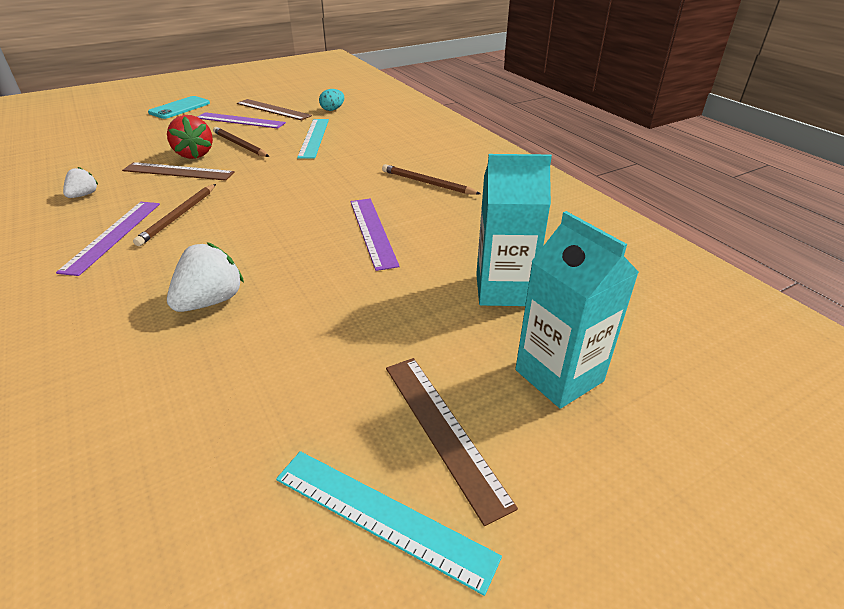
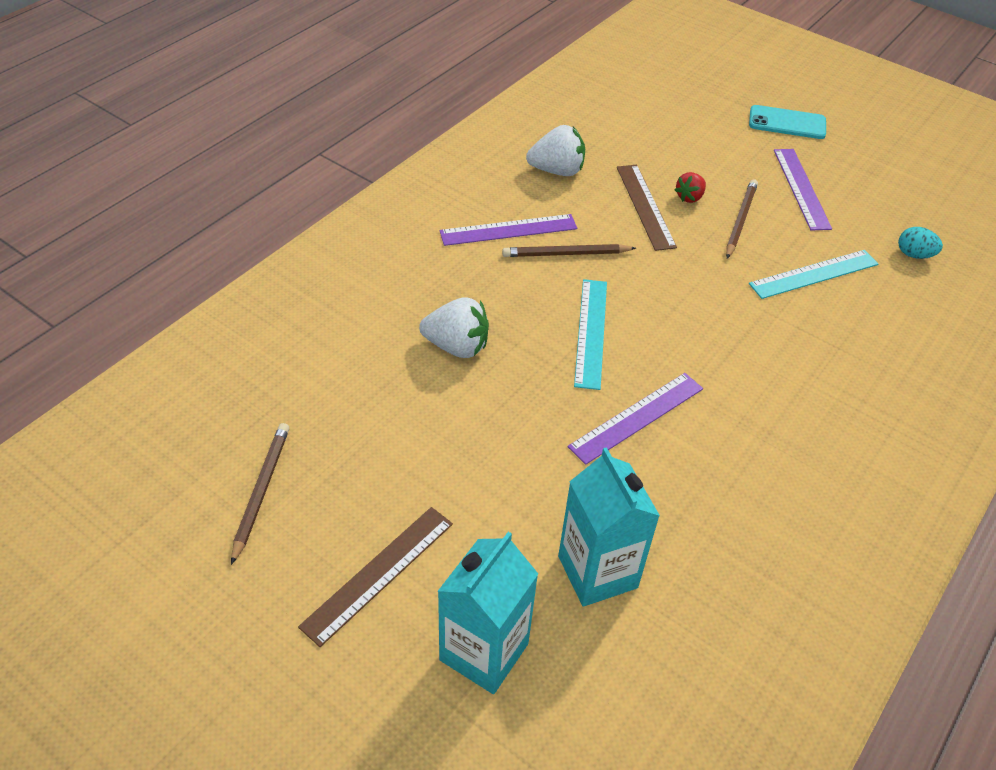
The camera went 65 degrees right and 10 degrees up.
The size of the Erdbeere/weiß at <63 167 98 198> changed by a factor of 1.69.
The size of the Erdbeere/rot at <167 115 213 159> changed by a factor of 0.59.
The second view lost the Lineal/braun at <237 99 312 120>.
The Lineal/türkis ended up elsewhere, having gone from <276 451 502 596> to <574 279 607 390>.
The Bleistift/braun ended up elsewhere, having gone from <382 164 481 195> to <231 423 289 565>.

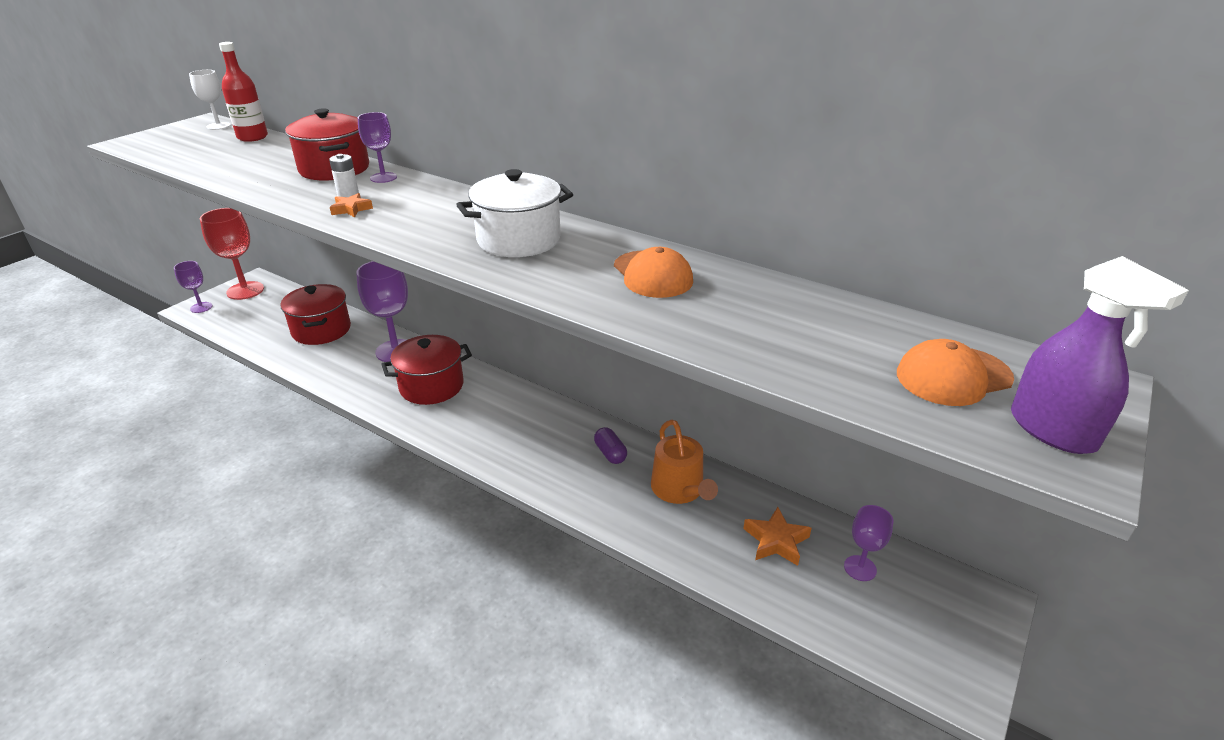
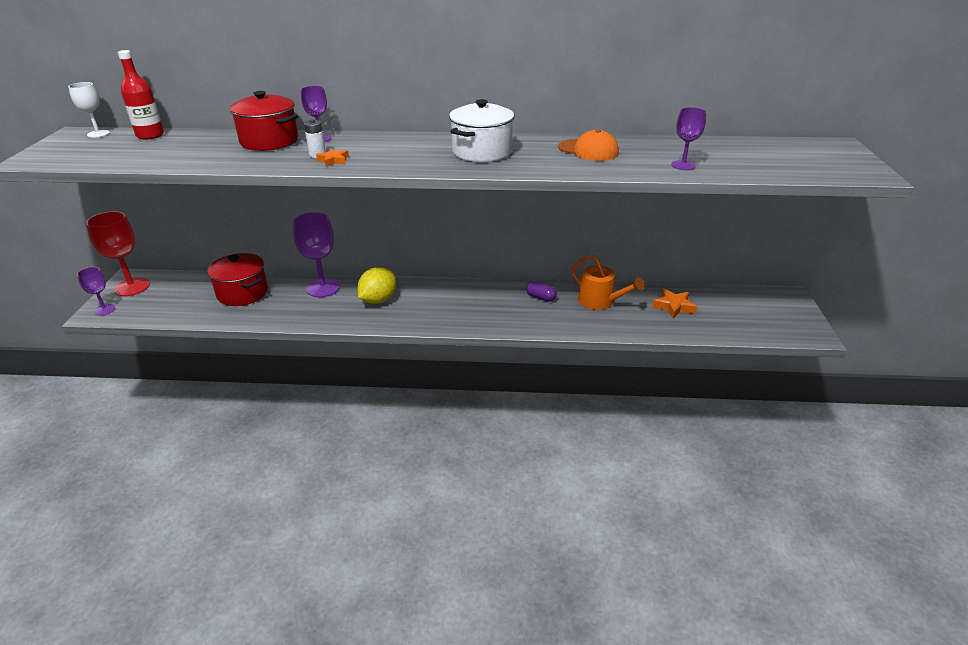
The camera went 30 degrees left and 0 degrees up.
Where the Kochtopf/rot stood at <381 335 472 405>, the Zitrone/gelb came to stand at <357 267 396 304>.
The Kelch/lila ended up elsewhere, having gone from <844 505 893 581> to <671 107 706 170>.
The second view lost the Kappe/orange at <897 339 1014 406>.
The second view lost the Sprühflasche/lila at <1011 256 1189 454>.

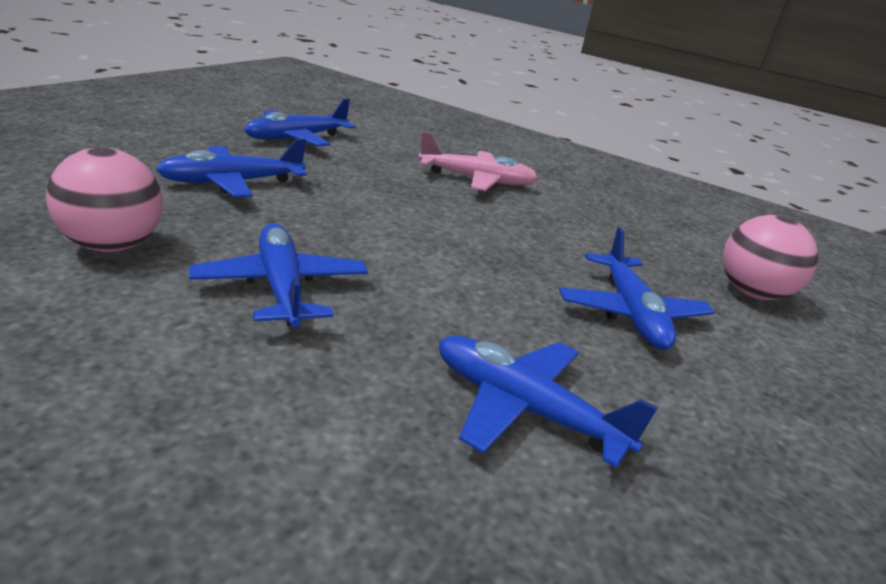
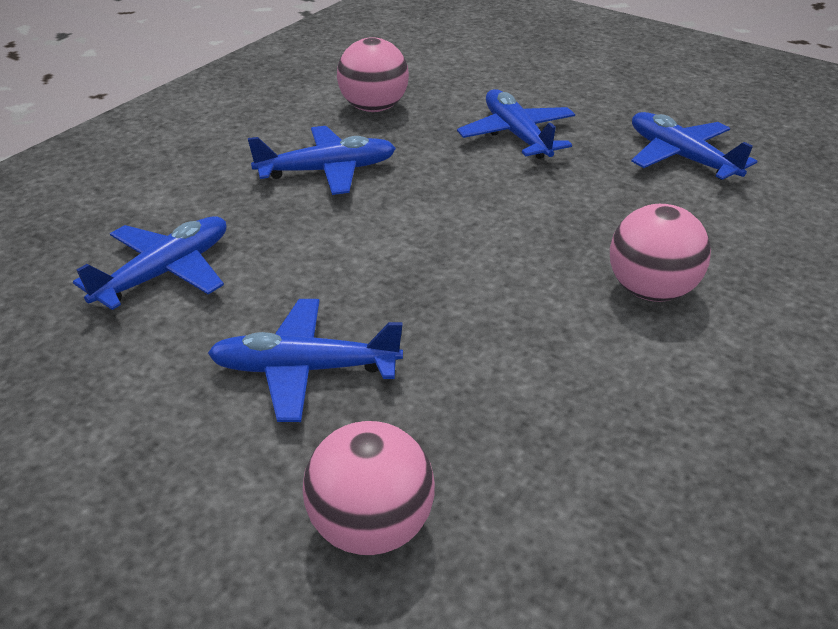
The camera went 100 degrees right and 10 degrees up.
Where the Flugzeug/rosa stood at <418 132 538 191>, the Ball/rosa came to stand at <610 204 711 302>.

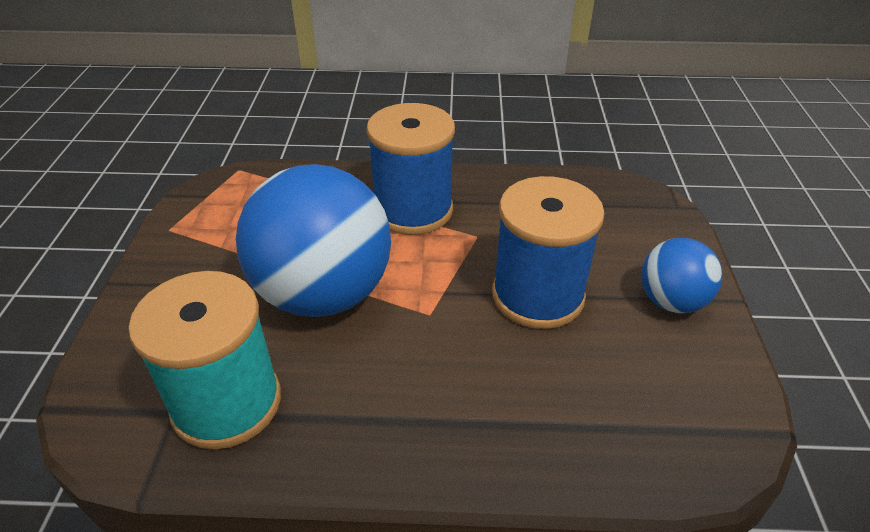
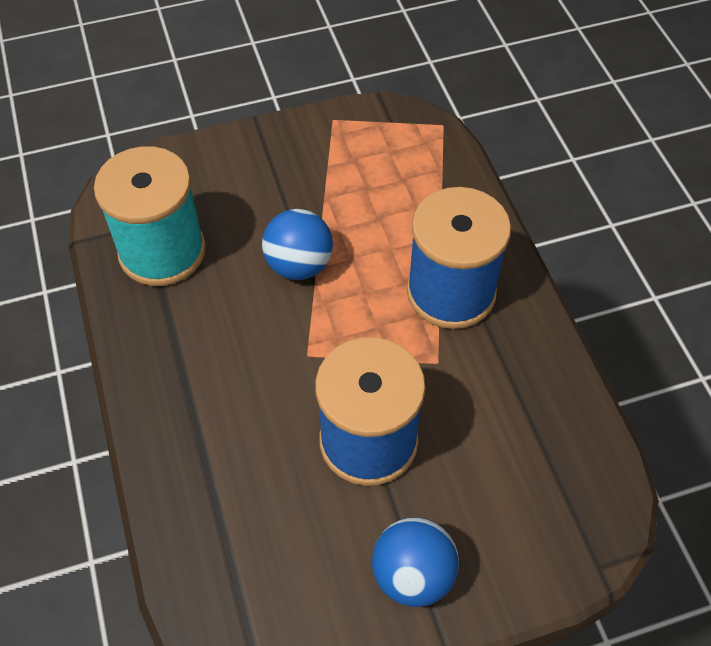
The camera went 70 degrees right and 15 degrees up.
The size of the Ball/blau at <236 164 391 317> changed by a factor of 0.51.

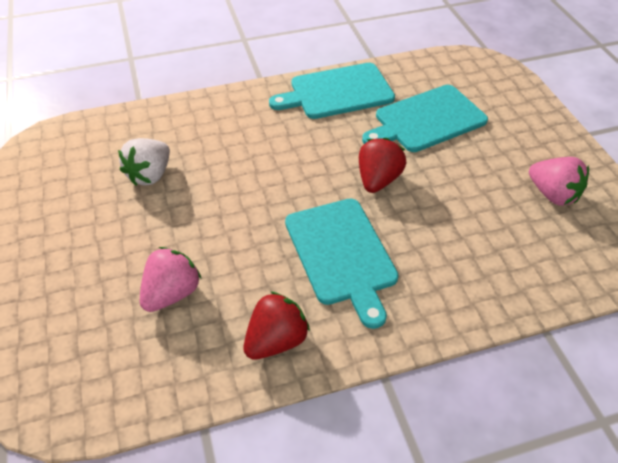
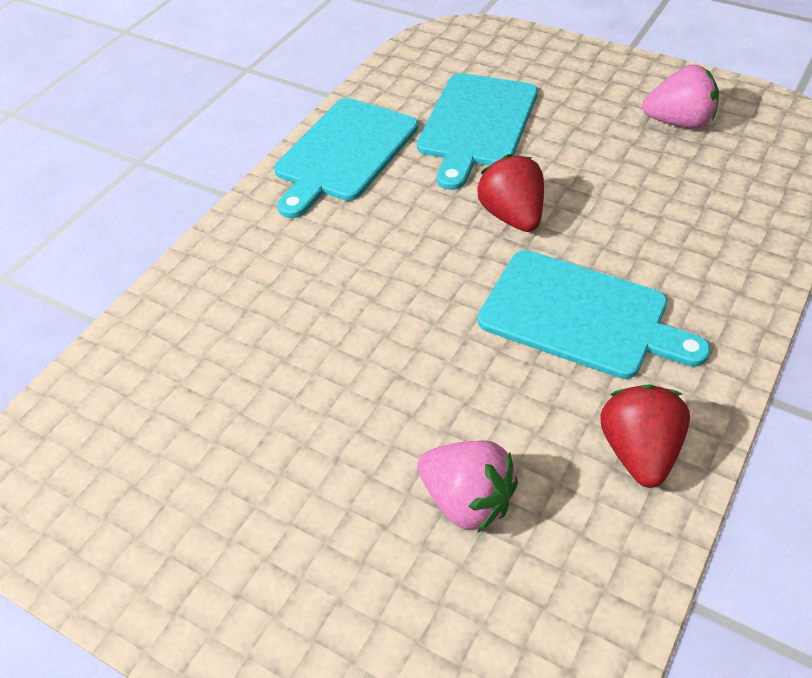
The camera went 40 degrees left and 0 degrees up.
The second view lost the Erdbeere/weiß at <118 138 170 186>.
The Erdbeere/rosa at <140 247 202 312> ended up facing another way, 135 degrees clockwise from before.

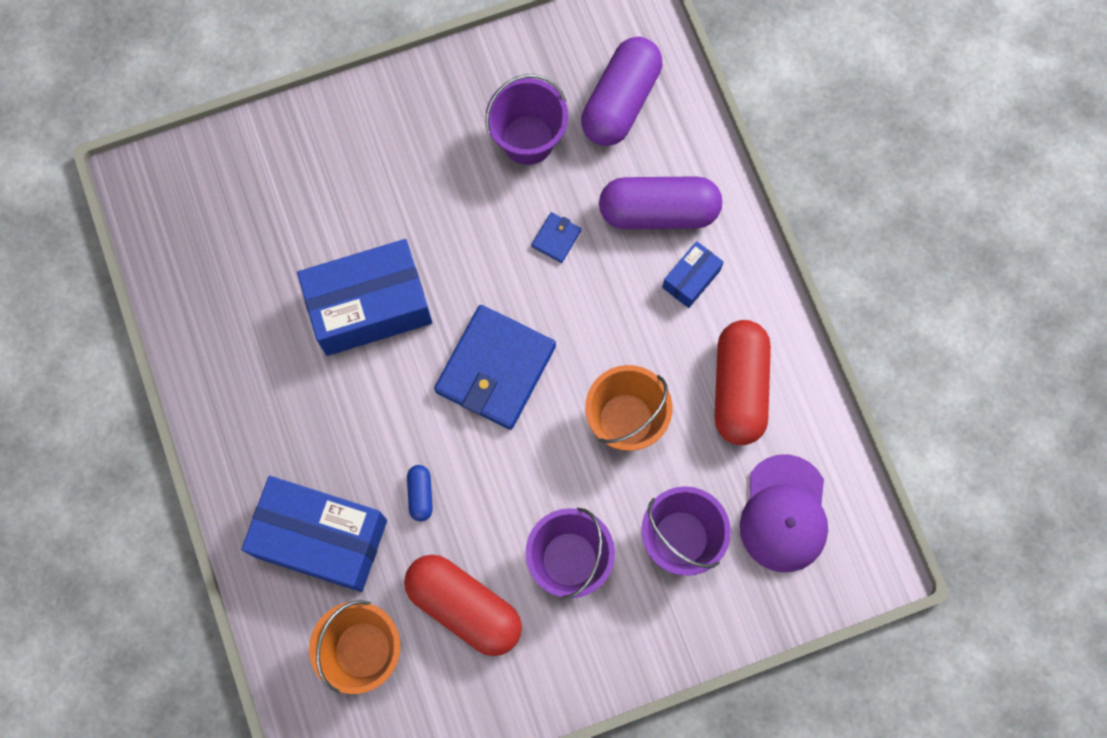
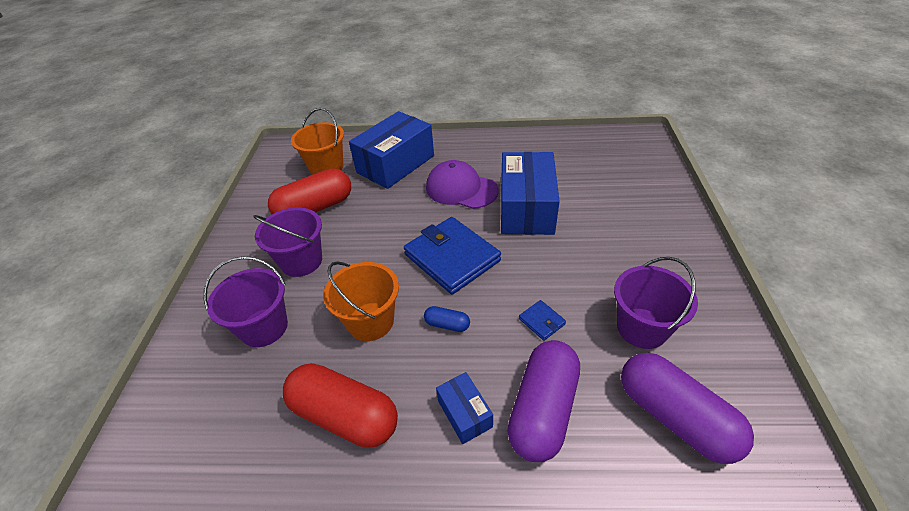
The camera went 115 degrees right and 30 degrees down.
The Kapsel/blau ended up elsewhere, having gone from <407 465 433 521> to <424 306 470 332>.
The Kappe/lila ended up elsewhere, having gone from <740 454 828 572> to <426 160 499 209>.

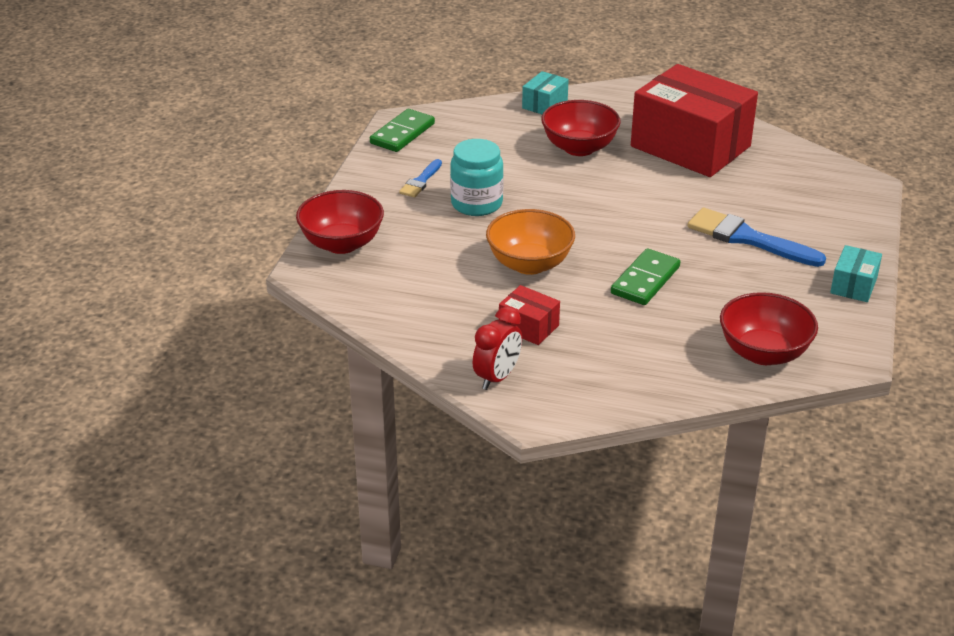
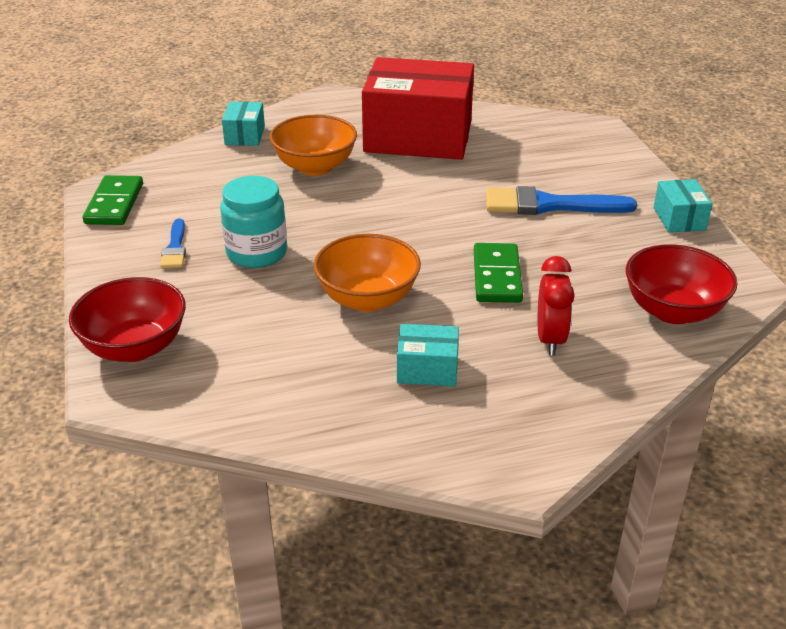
The camera went 30 degrees left and 0 degrees up.
The Wecker/rot ended up elsewhere, having gone from <473 306 522 390> to <538 256 575 355>.
What was the Schachtel/rot at <499 285 560 345> turned into the Schachtel/türkis at <397 324 459 386>.
What was the Schüssel/rot at <541 100 621 156> turned into the Schüssel/orange at <270 115 357 176>.

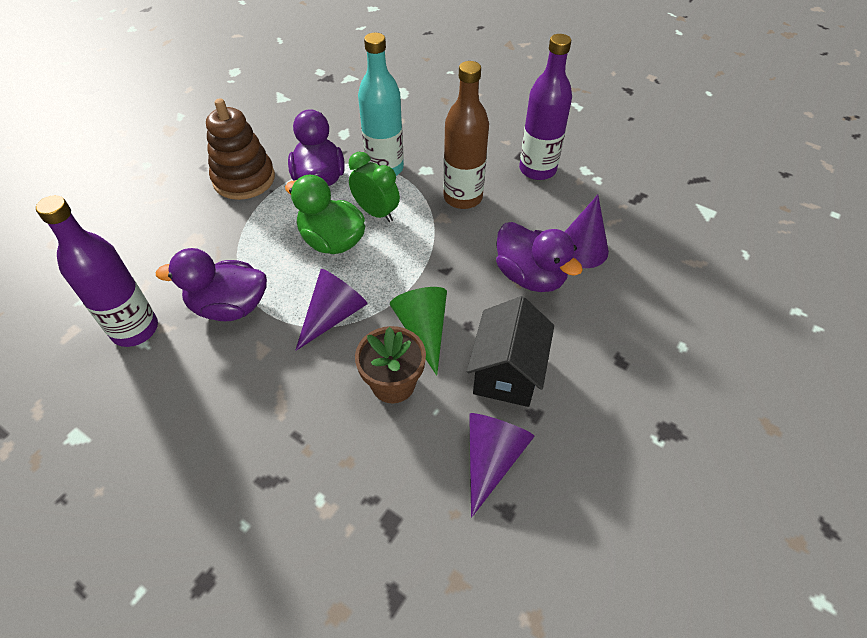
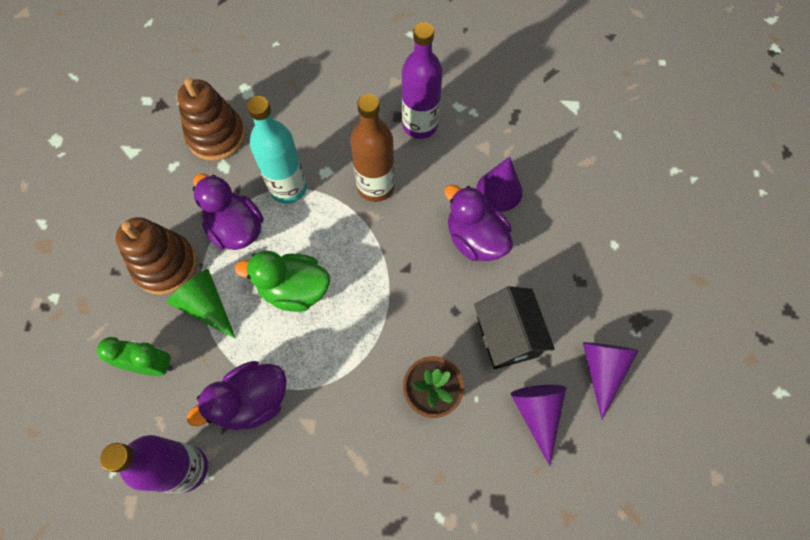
The camera went 30 degrees left and 15 degrees up.
The Kegel/lila ended up elsewhere, having gone from <295 269 368 351> to <583 342 639 420>.
The Wecker/grün ended up elsewhere, having gone from <349 152 400 222> to <97 337 173 376>.
The Kegel/grün ended up elsewhere, having gone from <390 287 447 376> to <167 269 236 339>.
The Ente/lila at <496 222 583 292> ended up facing another way, 150 degrees counterclockwise from before.
The second view gained the Stapelspielzeug/braun at <177 78 245 161>.

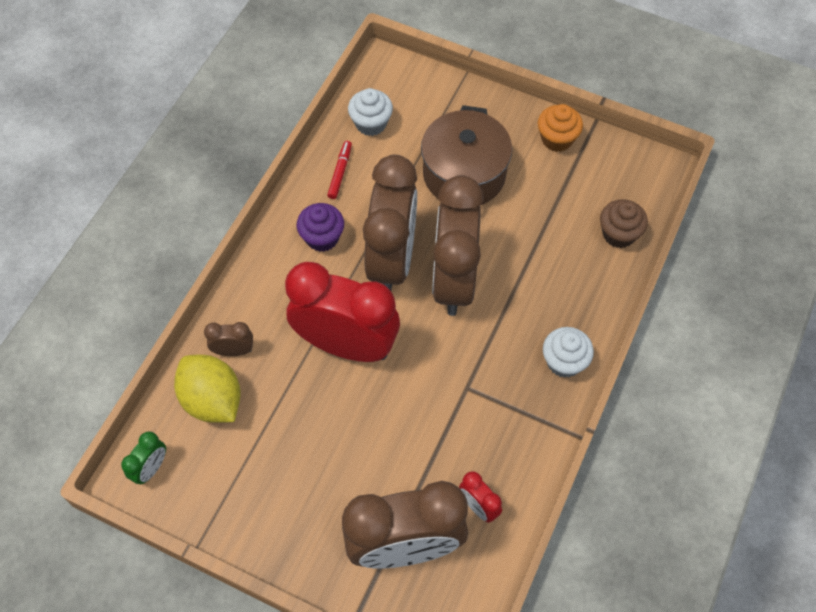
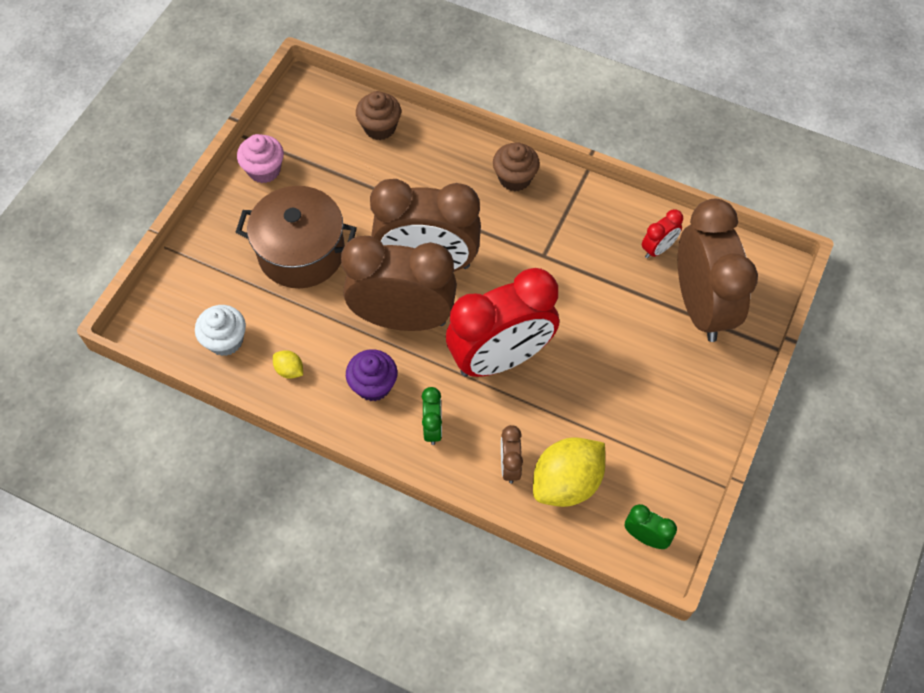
The camera went 90 degrees left and 0 degrees up.
The Wecker/rot at <285 262 400 362> ended up facing another way, 135 degrees counterclockwise from before.
Where the Filzstift/rot stood at <327 141 352 199>, the Zitrone/gelb came to stand at <273 350 303 379>.
What was the Muffin/orange at <538 104 583 152> turned into the Muffin/rosa at <237 134 284 183>.
What was the Muffin/weiß at <543 327 594 378> turned into the Muffin/braun at <493 142 540 191>.
The second view gained the Wecker/grün at <422 387 442 445>.

